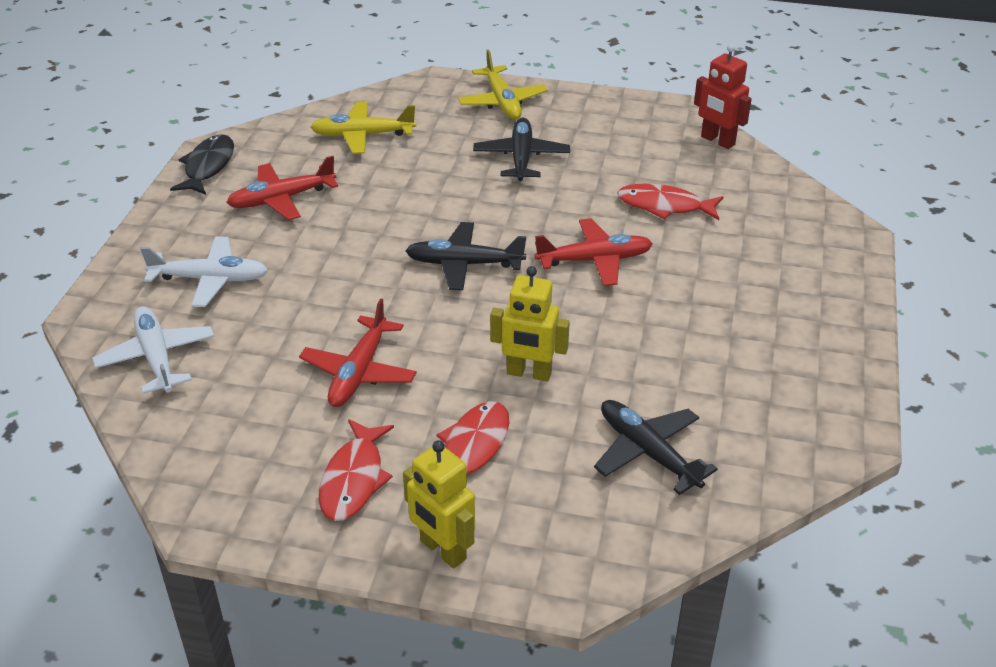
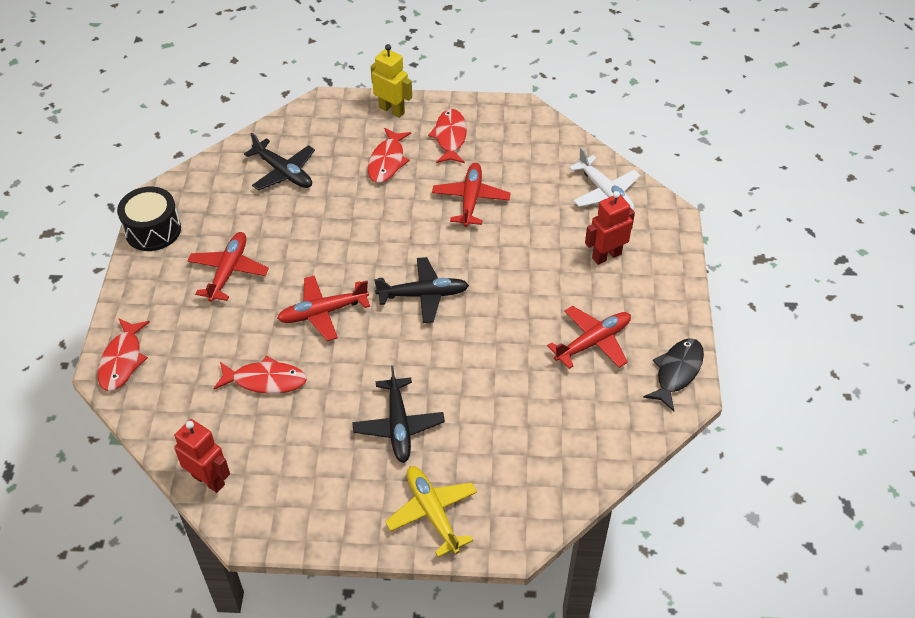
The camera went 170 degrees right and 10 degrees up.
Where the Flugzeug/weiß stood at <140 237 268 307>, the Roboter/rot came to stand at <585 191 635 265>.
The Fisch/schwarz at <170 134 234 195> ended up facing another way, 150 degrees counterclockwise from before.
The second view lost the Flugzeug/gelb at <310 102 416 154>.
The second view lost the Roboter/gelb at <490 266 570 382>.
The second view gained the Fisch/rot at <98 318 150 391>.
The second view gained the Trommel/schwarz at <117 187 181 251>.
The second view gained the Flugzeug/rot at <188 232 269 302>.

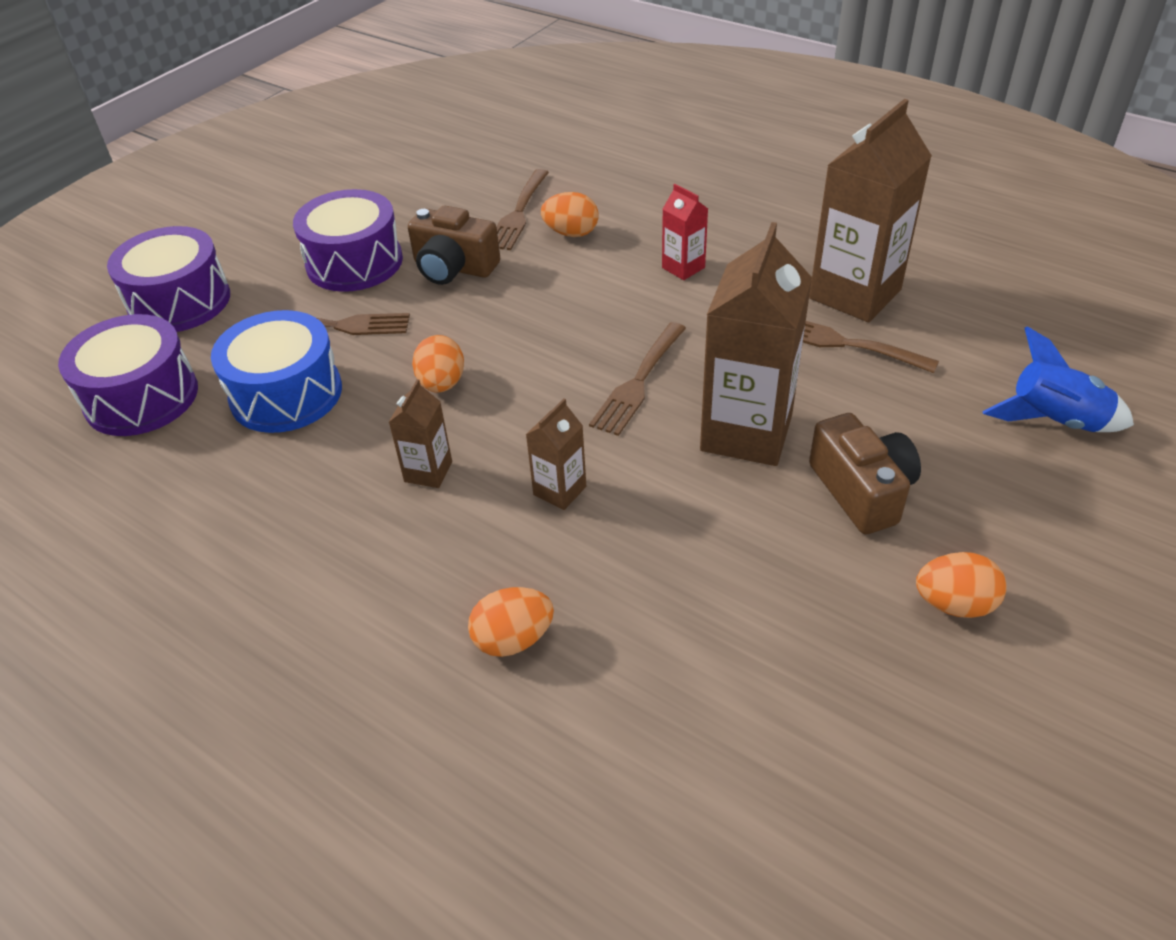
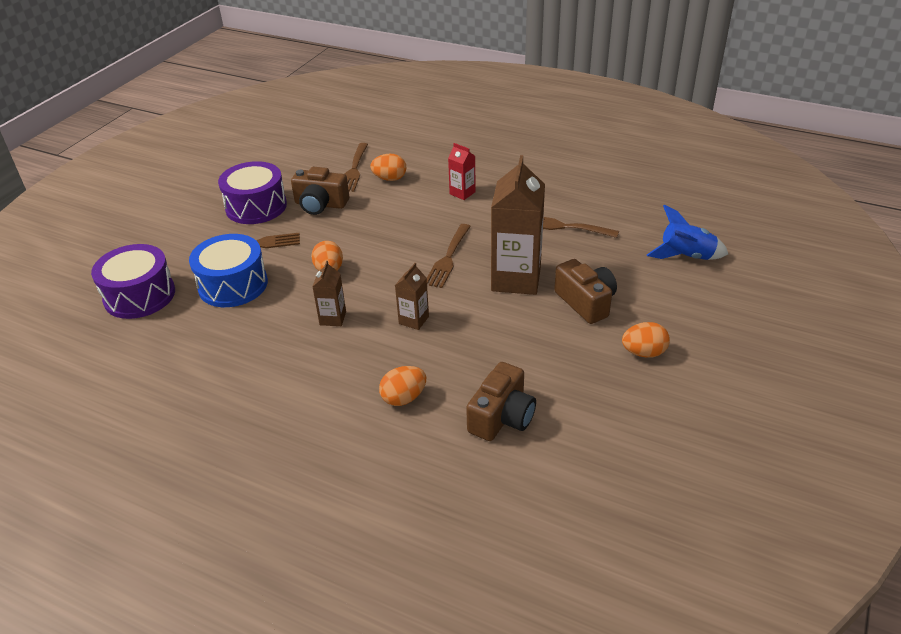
The camera went 10 degrees left and 5 degrees down.
The second view lost the Trommel/lila at <107 226 230 332>.
The second view lost the Getränkekarton/braun at <809 99 932 322>.
The second view gained the Kamera/braun at <466 362 536 441>.

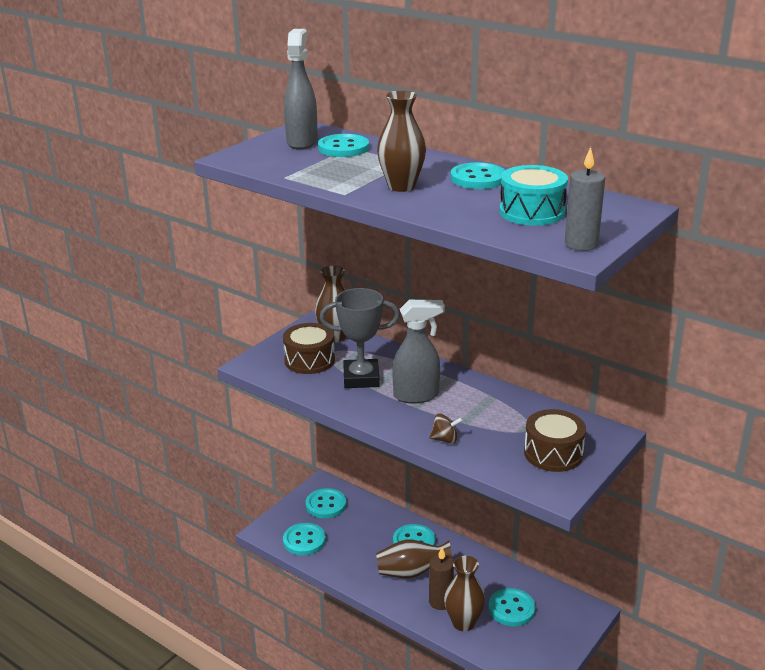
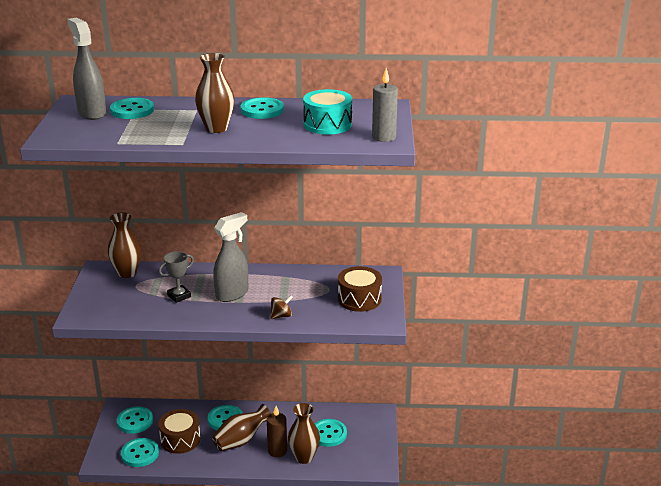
The camera went 35 degrees left and 0 degrees up.
The Trommel/braun ended up elsewhere, having gone from <283 323 335 374> to <158 409 201 454>.
The size of the Pokal/grau at <320 288 400 388> changed by a factor of 0.60.

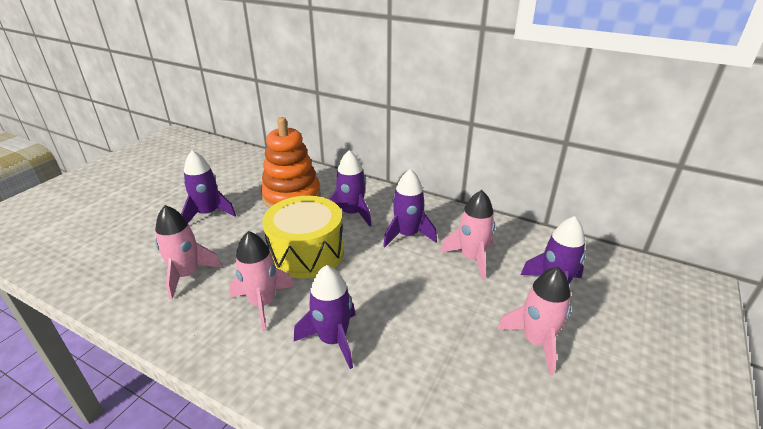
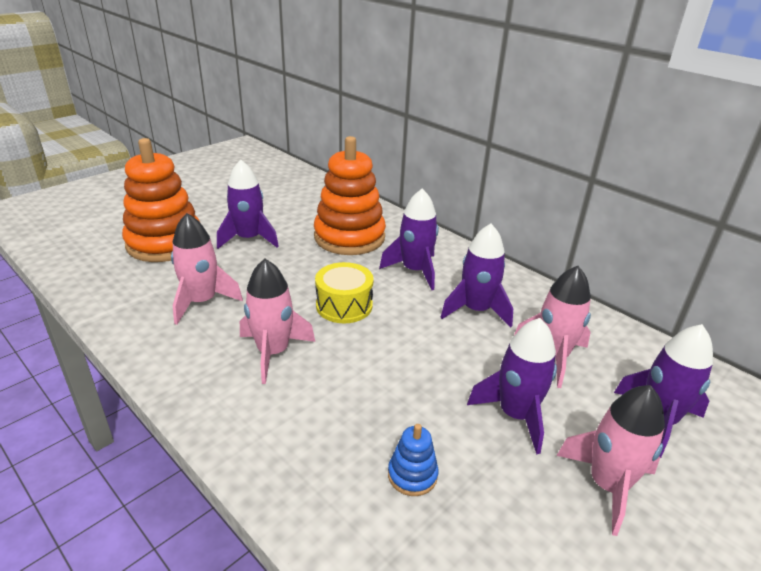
The camera went 15 degrees right and 0 degrees up.
The size of the Trommel/gelb at <262 196 344 279> changed by a factor of 0.61.
The Rakete/lila ended up elsewhere, having gone from <294 265 355 369> to <467 318 557 454>.
The second view gained the Stapelspielzeug/orange at <122 138 200 262>.
The second view gained the Stapelspielzeug/blau at <388 424 439 496>.

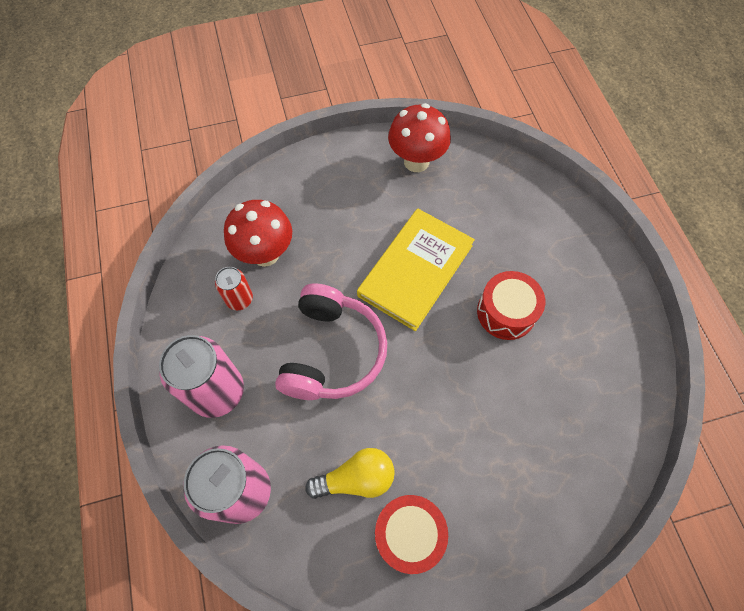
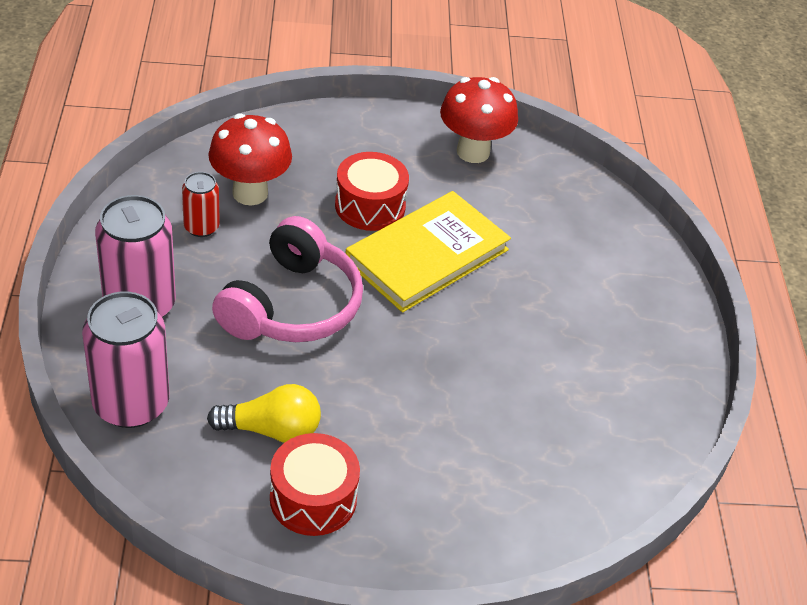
The camera went 10 degrees right and 20 degrees down.
The Trommel/rot ended up elsewhere, having gone from <477 271 545 340> to <335 152 409 231>.

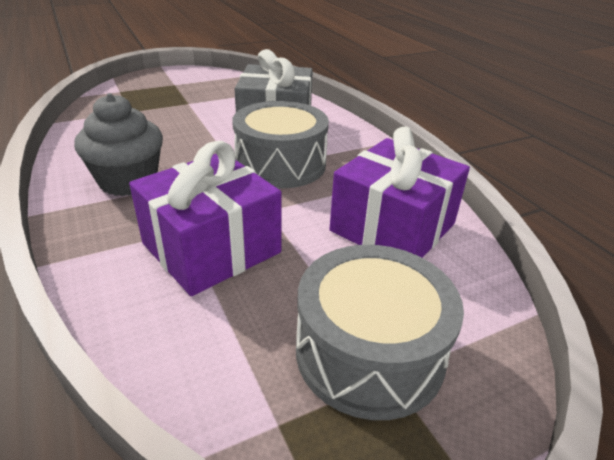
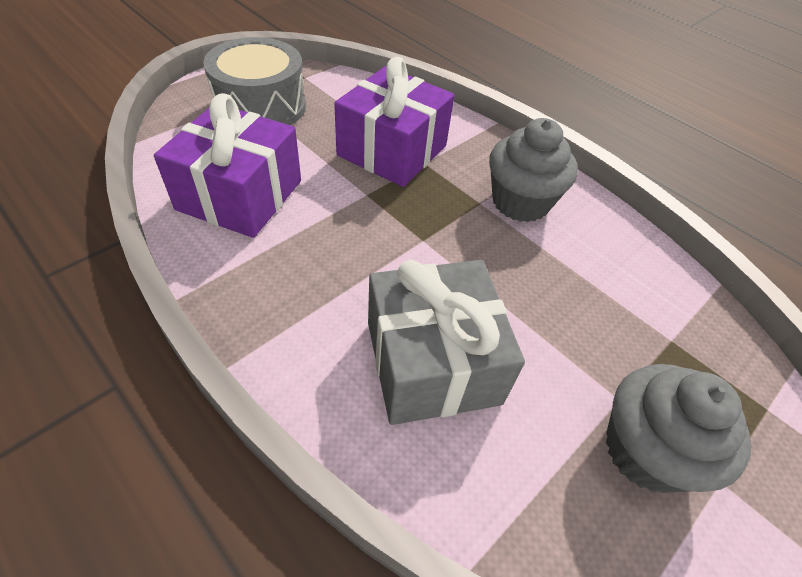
The camera went 160 degrees right and 15 degrees up.
The second view lost the Trommel/grau at <232 101 329 188>.
The second view gained the Muffin/grau at <606 364 752 493>.

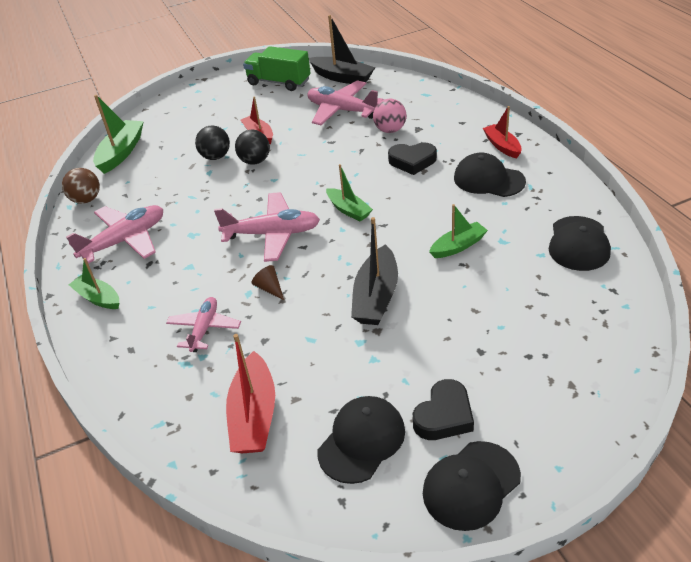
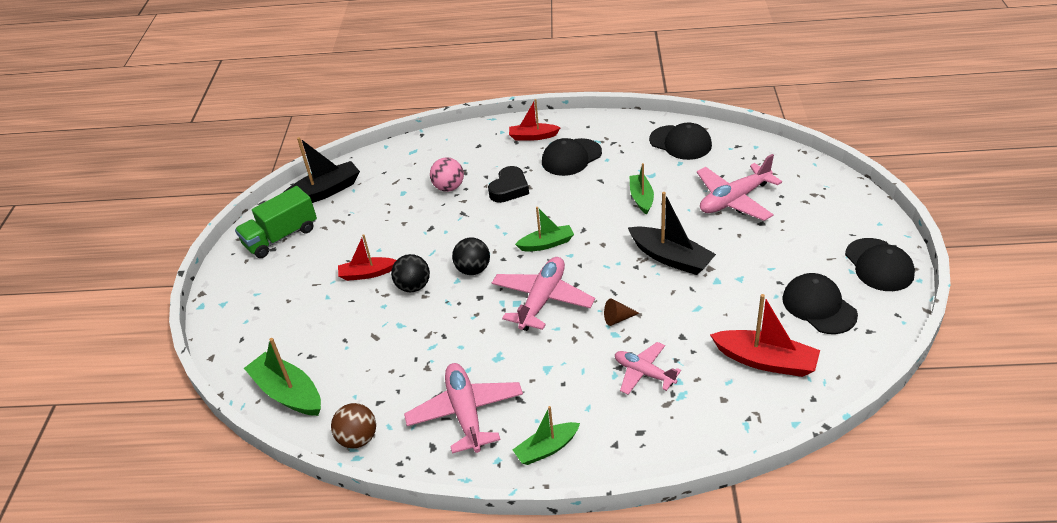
The camera went 65 degrees left and 0 degrees up.
The Ball/schwarz ended up elsewhere, having gone from <195 126 230 160> to <452 238 490 275>.
The Flugzeug/rosa ended up elsewhere, having gone from <307 80 384 125> to <697 154 782 221>.
The second view lost the Herz/schwarz at <413 379 474 440>.

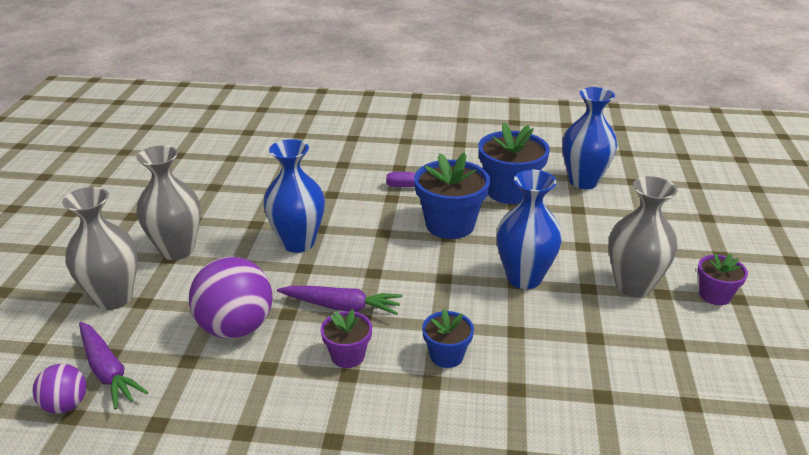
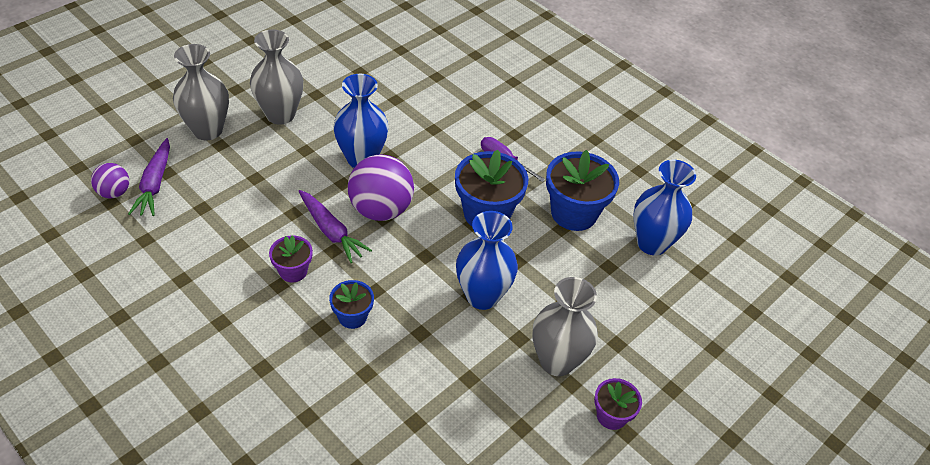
The camera went 35 degrees right and 15 degrees up.
The Ball/lila ended up elsewhere, having gone from <189 257 273 339> to <348 155 414 221>.

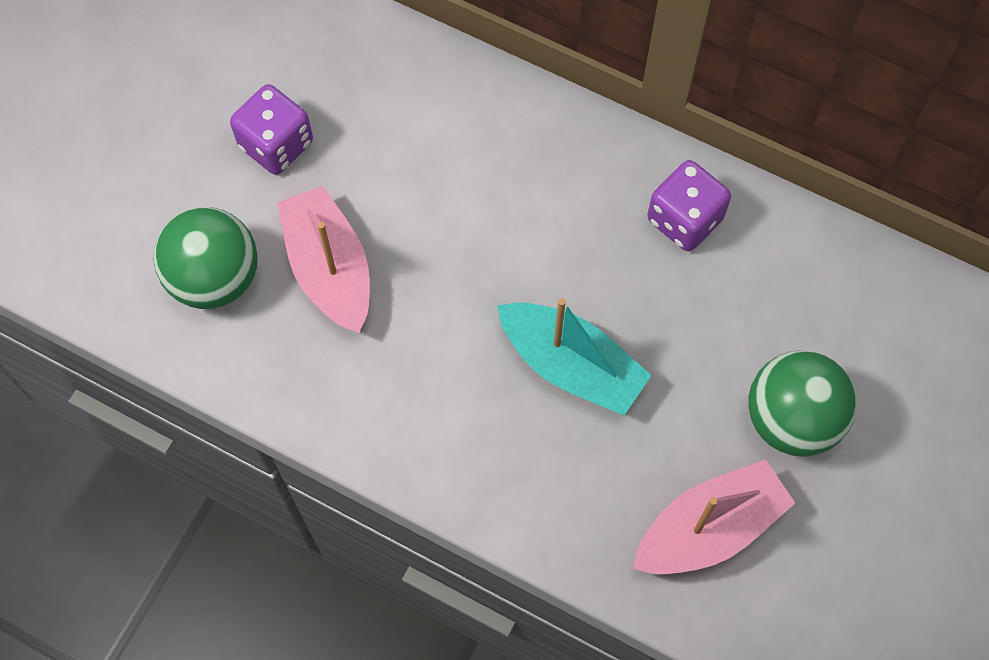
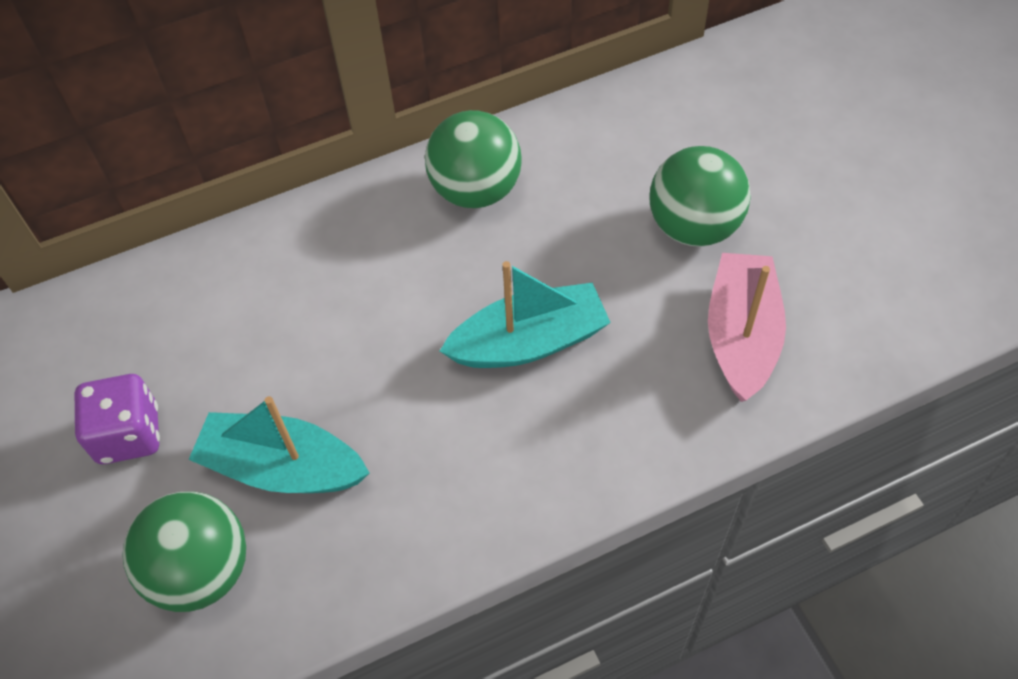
The camera went 50 degrees left and 10 degrees down.
What was the Boot/rosa at <277 186 370 333> turned into the Boot/türkis at <189 396 370 493>.
Where the Spielwürfel/lila stood at <647 160 731 251>, the Ball/grün came to stand at <425 110 522 208>.

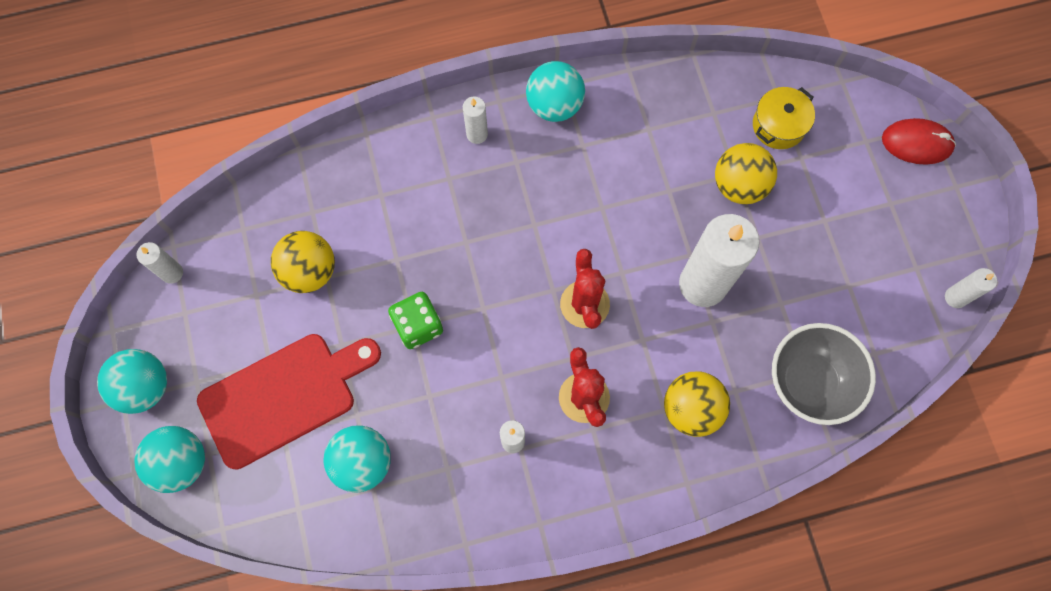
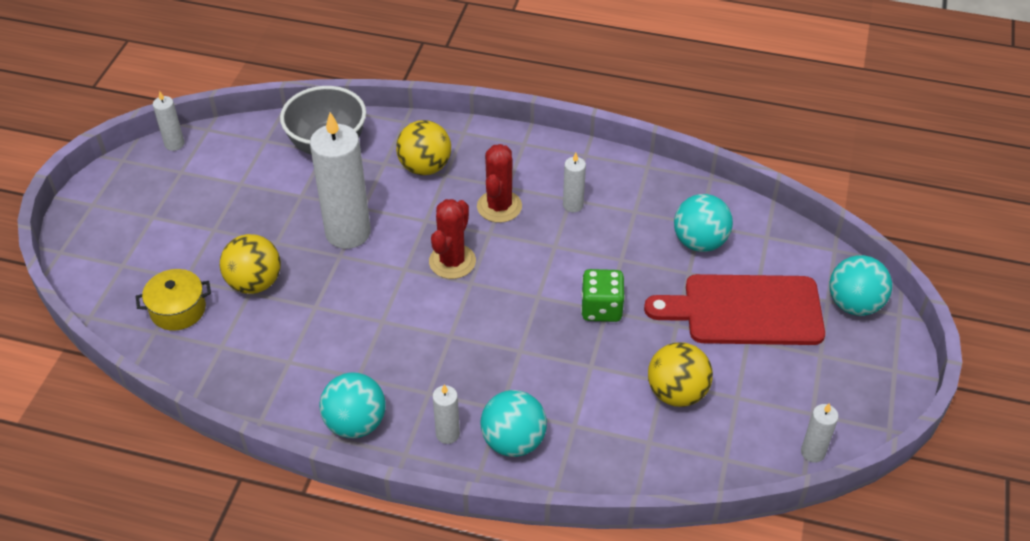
The camera went 150 degrees left and 25 degrees down.
The Ball/türkis ended up elsewhere, having gone from <97 349 167 414> to <481 390 547 457>.
The second view lost the Computermaus/rot at <882 118 956 165>.

